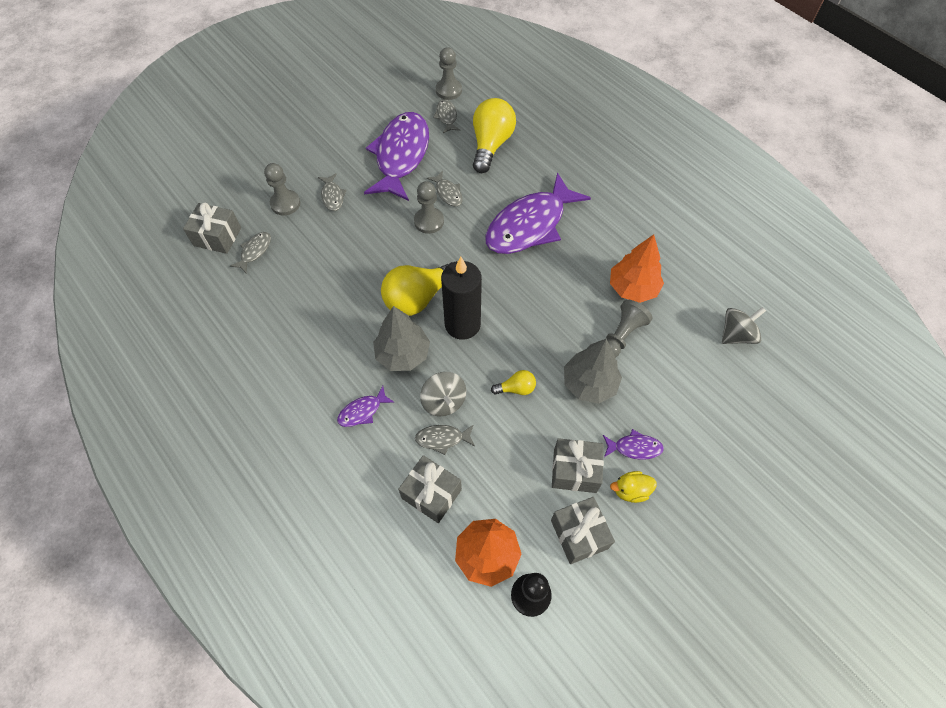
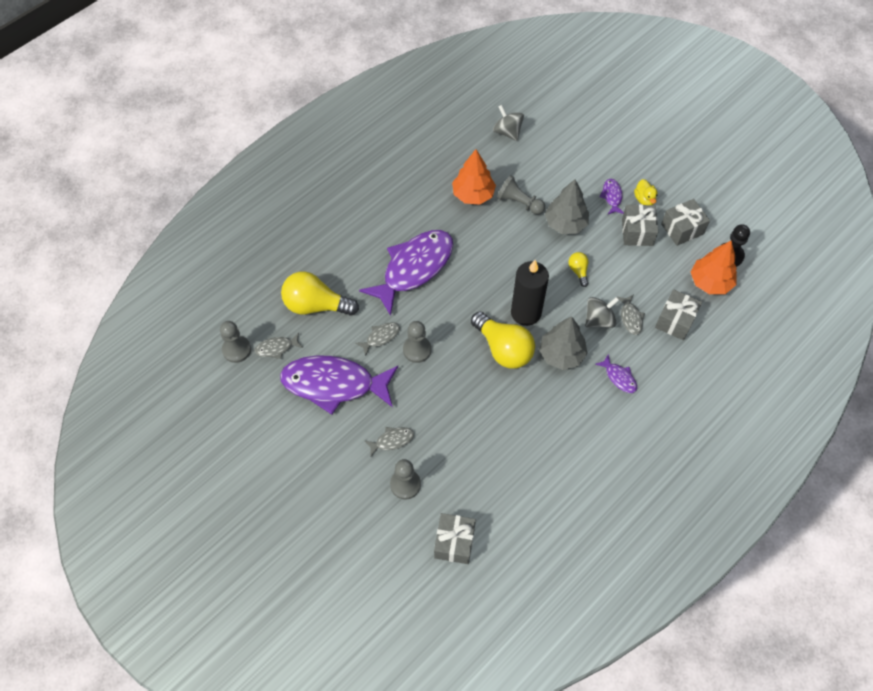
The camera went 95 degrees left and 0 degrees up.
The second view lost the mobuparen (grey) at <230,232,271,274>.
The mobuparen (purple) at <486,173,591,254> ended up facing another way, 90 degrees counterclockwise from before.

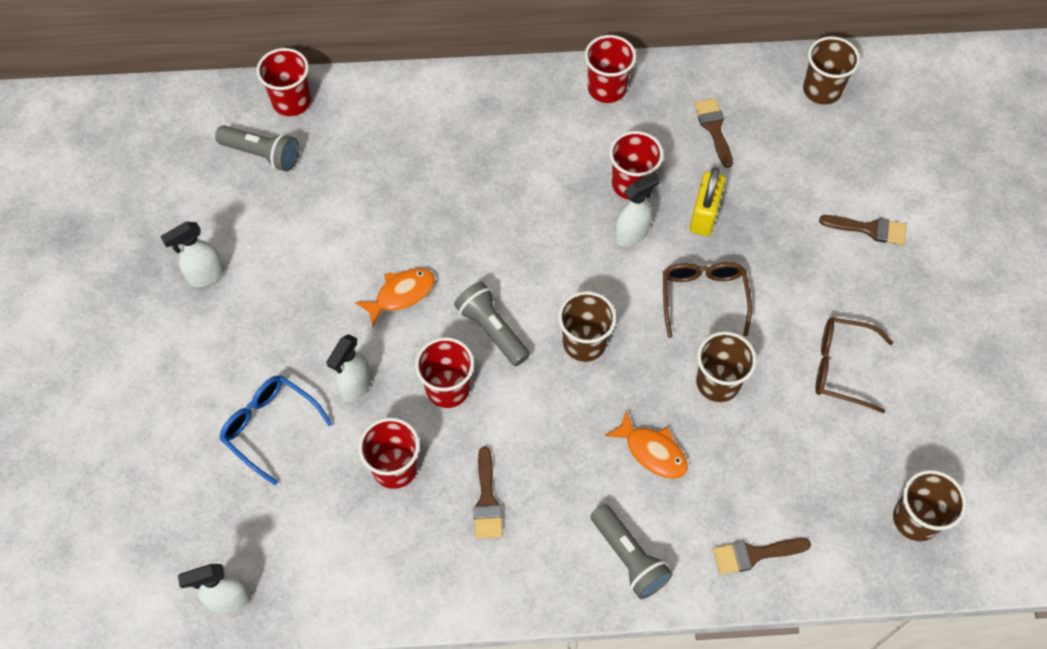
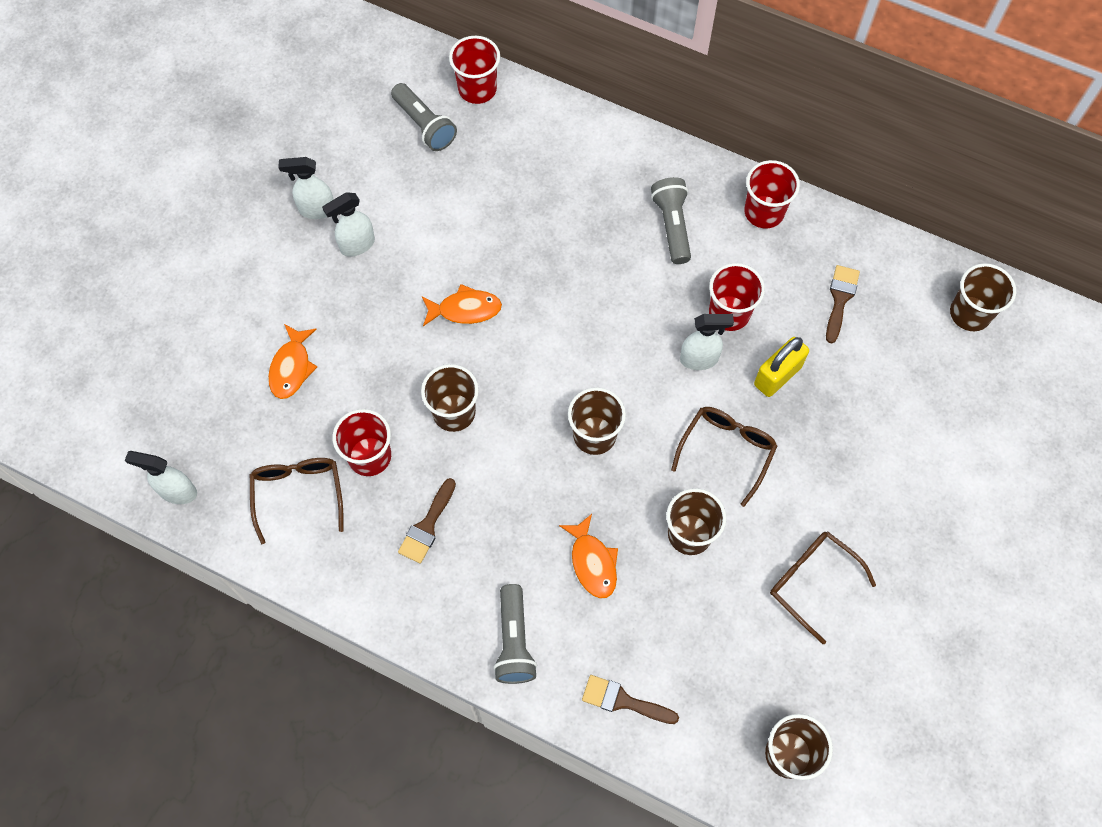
The camera went 30 degrees right and 5 degrees up.
Where the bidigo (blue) stood at <219,375,333,485>, the mobuparen (orange) came to stand at <268,324,317,399>.
The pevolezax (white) ended up elsewhere, having gone from <326,334,371,402> to <322,192,375,257>.
What was the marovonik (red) at <415,337,474,408> turned into the marovonik (brown) at <421,364,479,432>.
The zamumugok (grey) ended up elsewhere, having gone from <454,282,530,366> to <651,177,691,264>.
The second view lost the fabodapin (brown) at <819,215,907,245>.
The second view gained the bidigo (brown) at <250,458,344,544>.

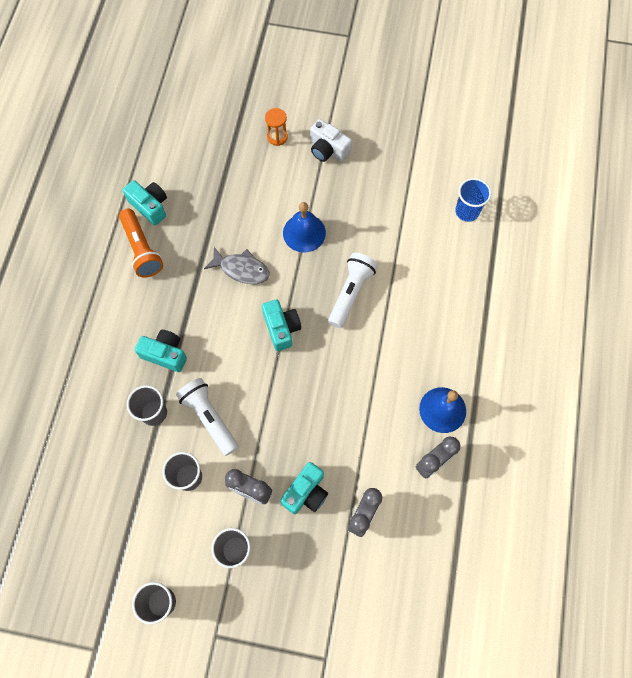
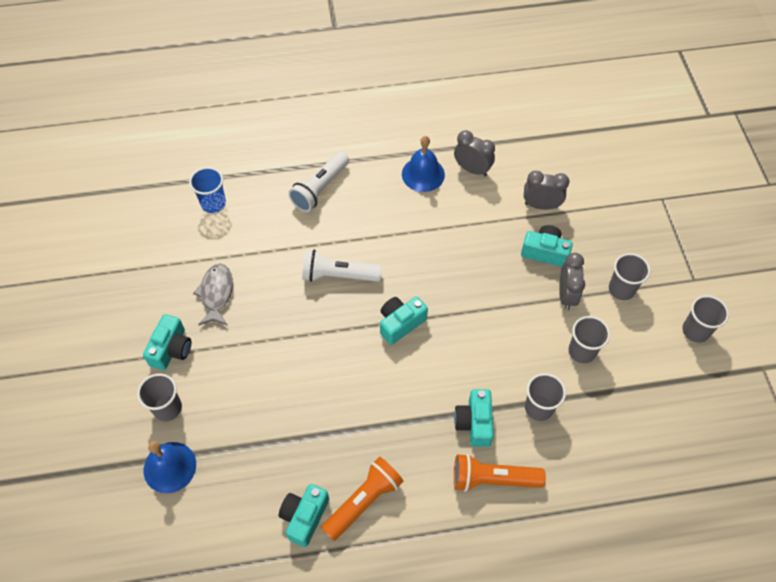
The camera went 110 degrees left and 10 degrees down.
The zamumugok (white) ended up elsewhere, having gone from <176,378,238,456> to <288,152,349,212>.
The mobuparen (grey) ended up elsewhere, having gone from <204,247,270,284> to <193,263,233,325>.
Where the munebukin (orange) stood at <265,108,288,146>, the marovonik (grey) came to stand at <137,373,182,421>.
The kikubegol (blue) ended up elsewhere, having gone from <283,202,326,252> to <144,441,196,493>.
What was the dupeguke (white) at <310,119,352,162> turned into the dupeguke (turquoise) at <143,314,191,370>.
The second view gained the zamumugok (orange) at <454,454,546,492>.

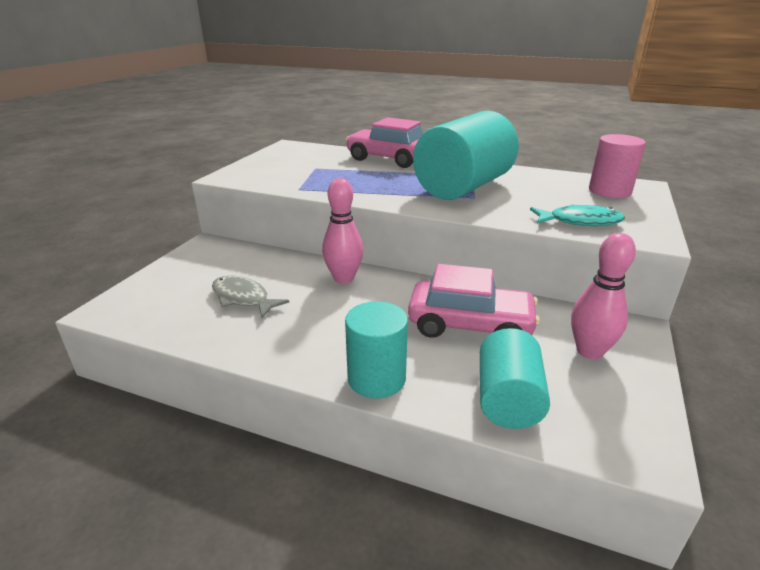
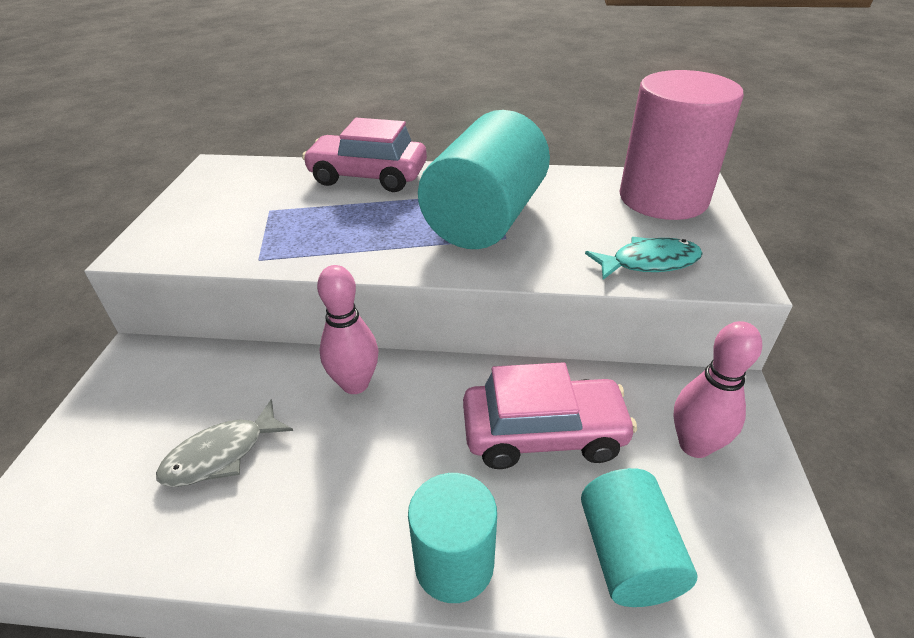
The camera went 15 degrees left and 10 degrees up.
The mobuparen (grey) at <212,275,289,318> ended up facing another way, 60 degrees counterclockwise from before.
The size of the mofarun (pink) at <589,134,646,198> changed by a factor of 1.70.

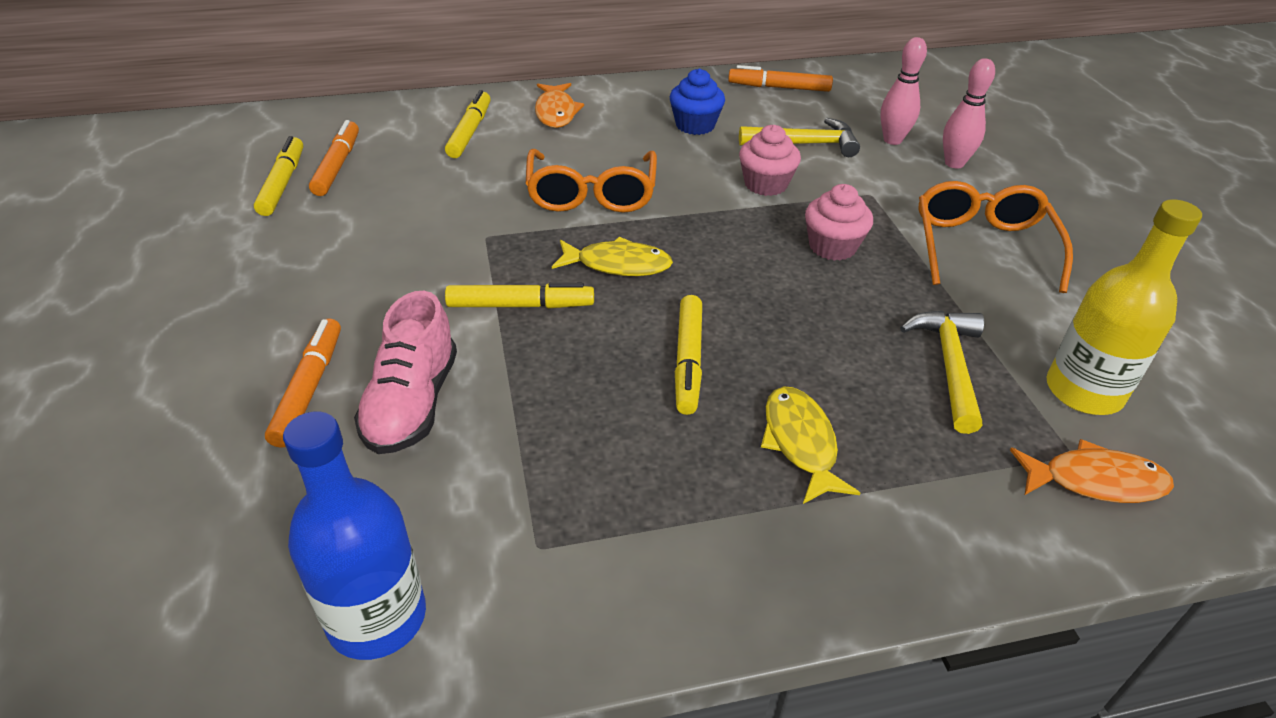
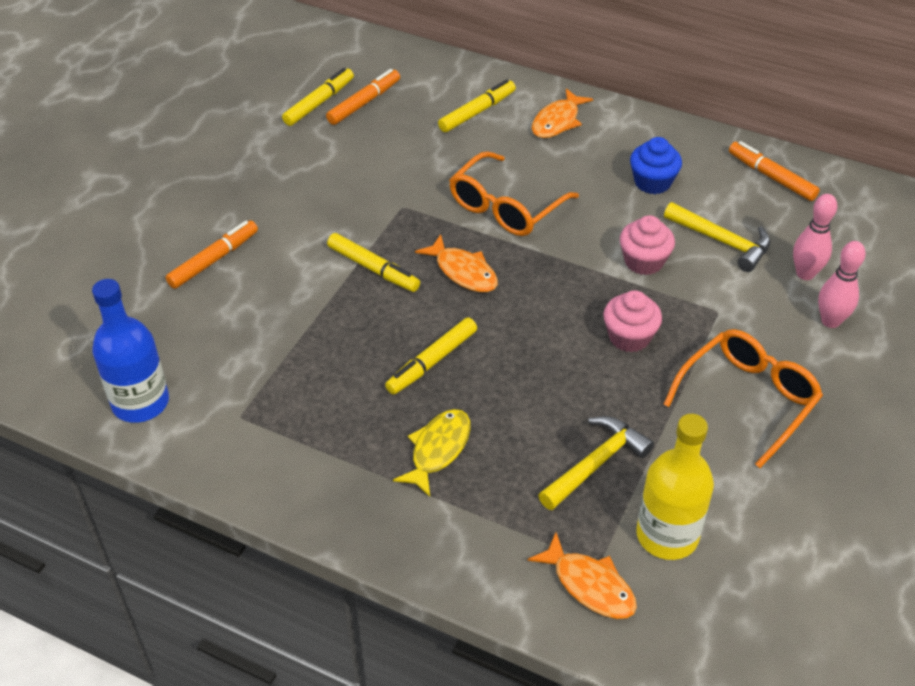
The camera went 40 degrees right and 5 degrees up.
The second view lost the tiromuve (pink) at <354,291,457,454>.
What was the mobuparen (yellow) at <552,237,673,276> turned into the mobuparen (orange) at <415,234,498,292>.

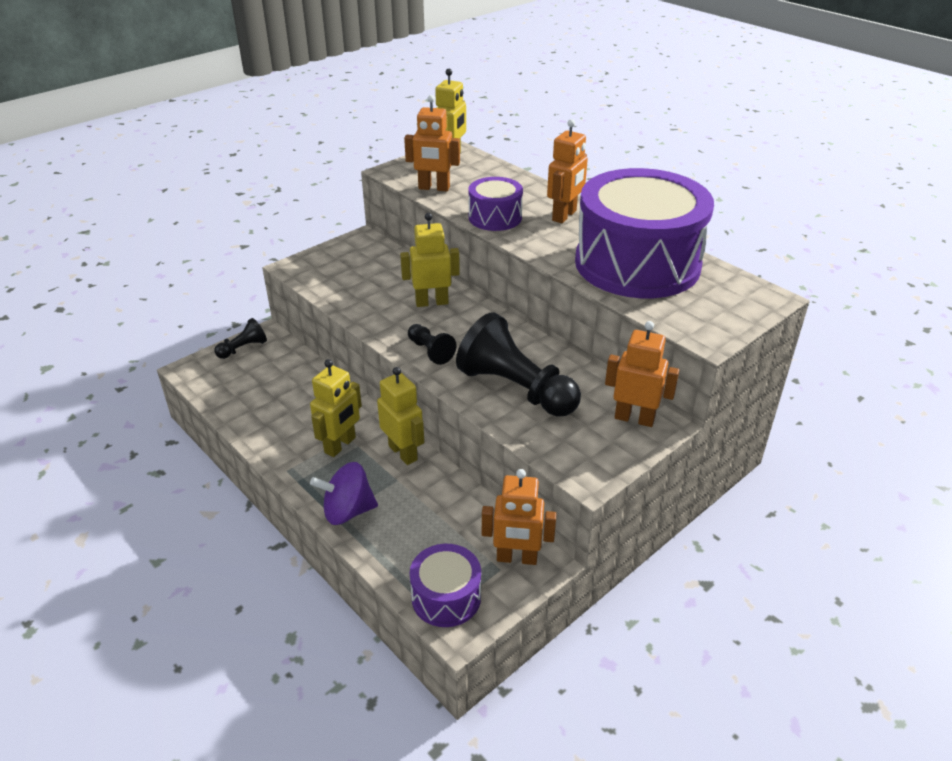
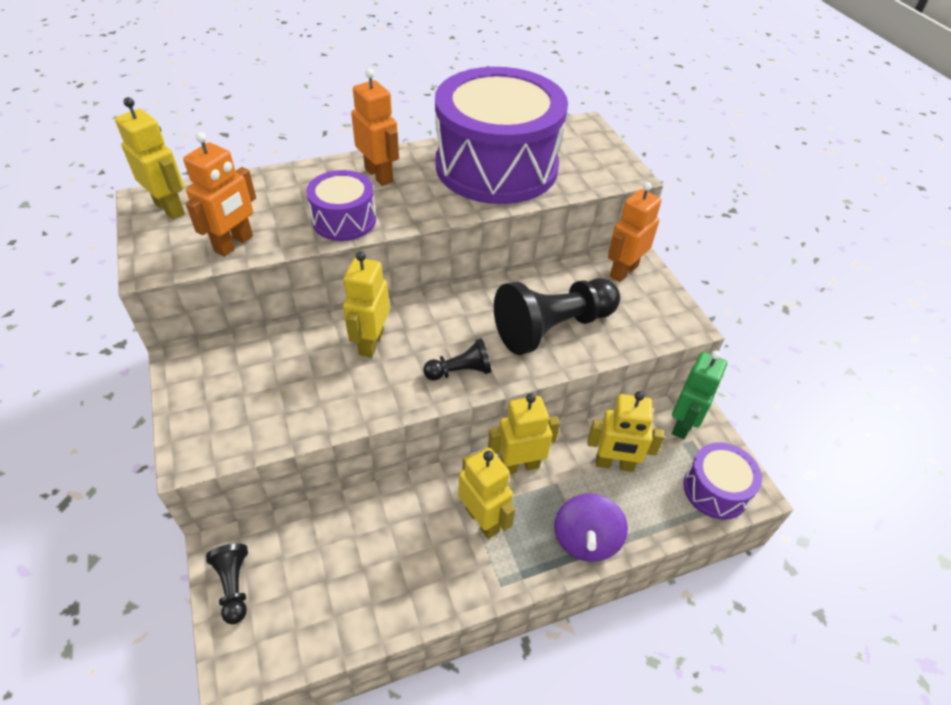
The camera went 70 degrees left and 10 degrees up.
What was the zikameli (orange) at <482,469,556,565> turned into the zikameli (green) at <672,350,727,439>.
The second view gained the zikameli (yellow) at <587,391,664,472>.

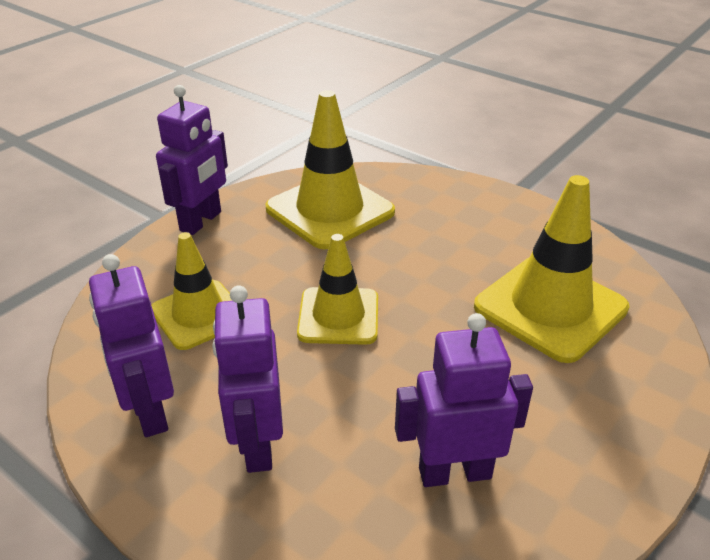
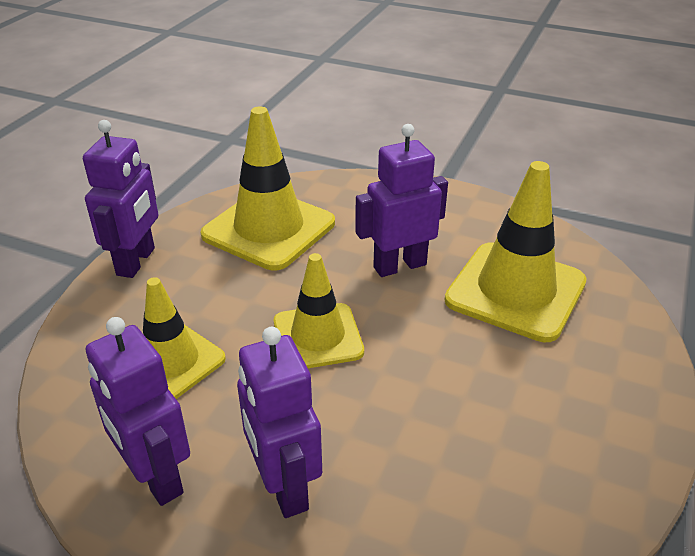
The camera went 15 degrees left and 0 degrees up.
The zikameli (purple) ended up elsewhere, having gone from <395,313,533,487> to <355,124,448,277>.

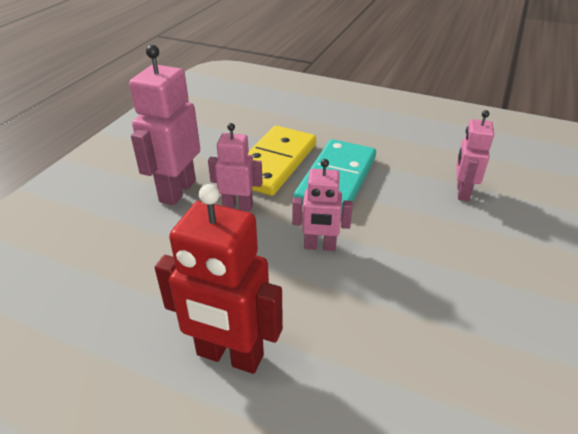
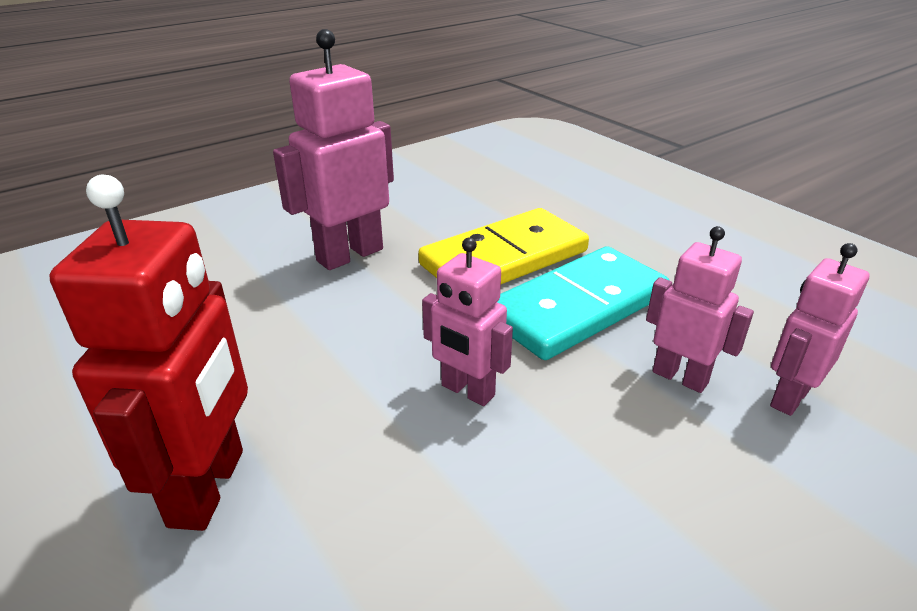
The camera went 30 degrees right and 5 degrees down.
The zikameli (red) at <155,184,283,374> ended up facing another way, 135 degrees counterclockwise from before.
The zikameli (pink) ended up elsewhere, having gone from <208,123,263,211> to <646,226,754,393>.

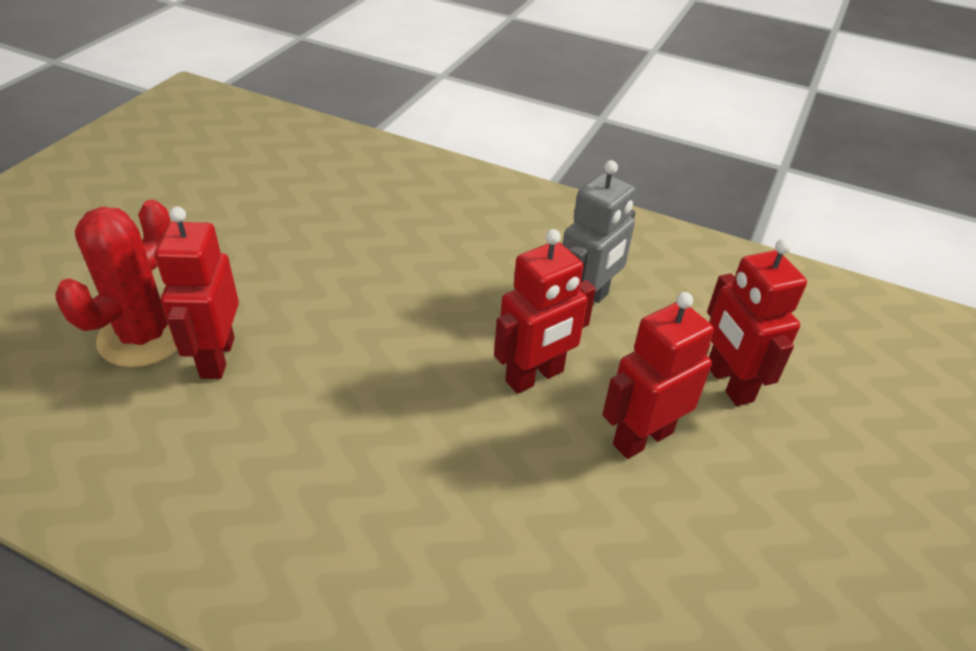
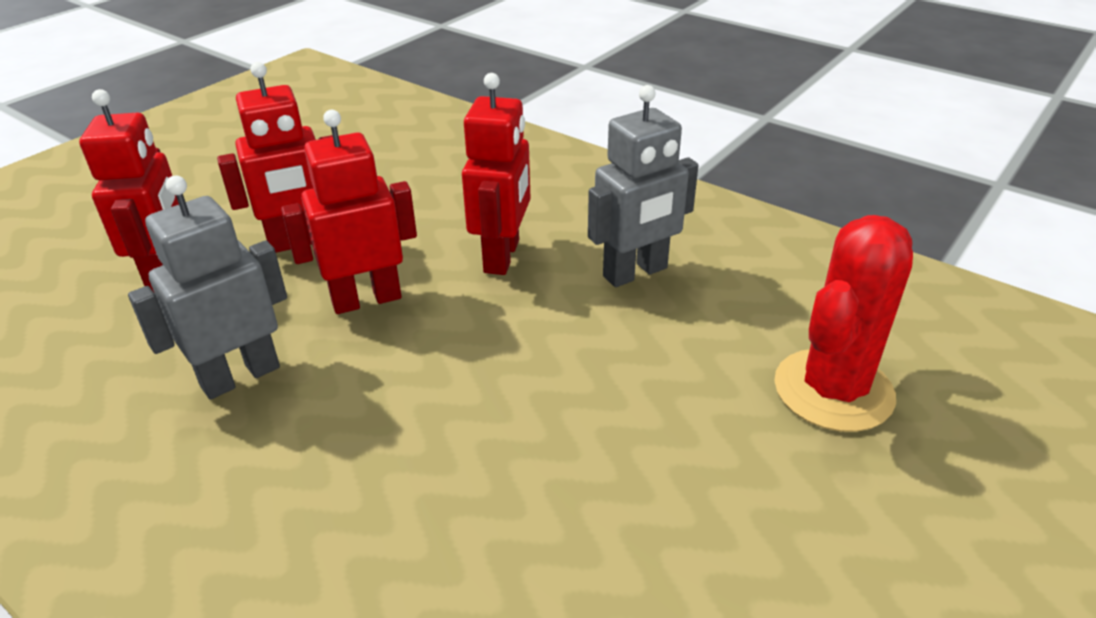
The camera went 165 degrees left and 5 degrees down.
The zikameli (red) ended up elsewhere, having gone from <155,207,239,379> to <462,73,531,275>.
The second view gained the zikameli (grey) at <588,85,699,287>.

